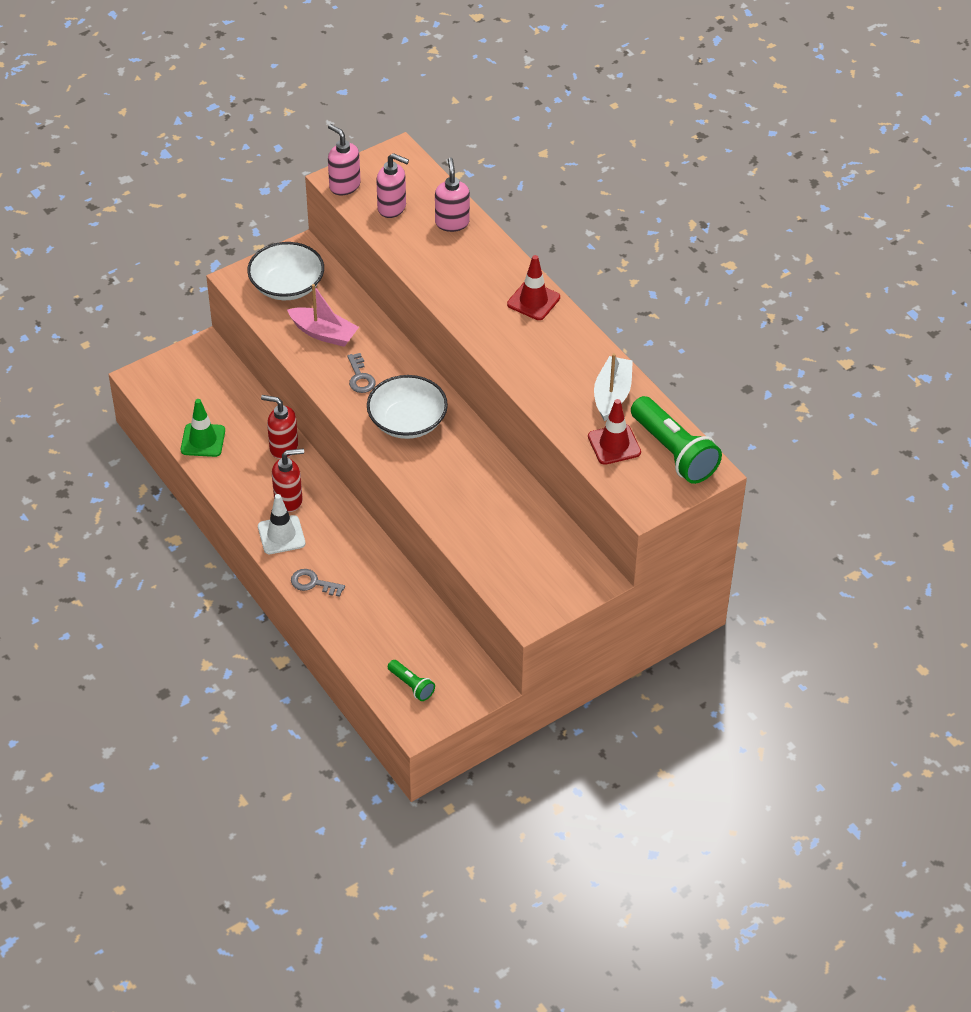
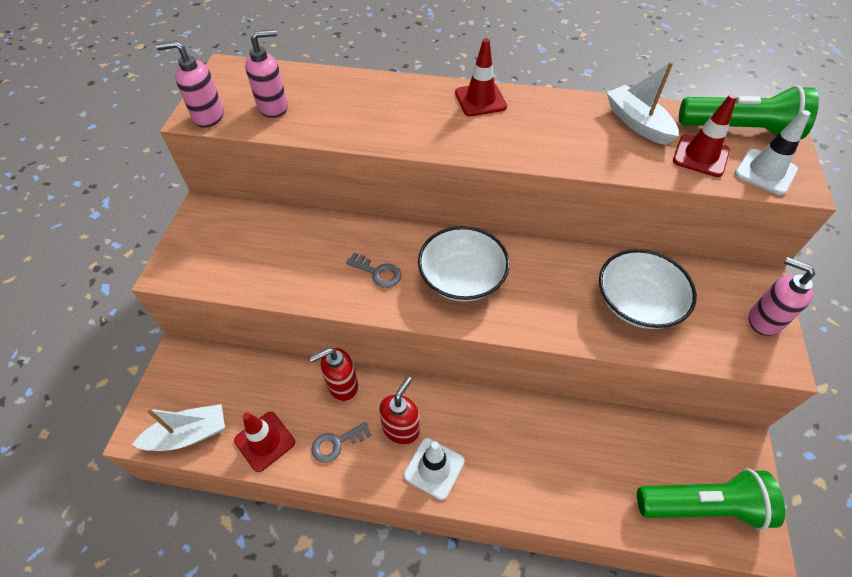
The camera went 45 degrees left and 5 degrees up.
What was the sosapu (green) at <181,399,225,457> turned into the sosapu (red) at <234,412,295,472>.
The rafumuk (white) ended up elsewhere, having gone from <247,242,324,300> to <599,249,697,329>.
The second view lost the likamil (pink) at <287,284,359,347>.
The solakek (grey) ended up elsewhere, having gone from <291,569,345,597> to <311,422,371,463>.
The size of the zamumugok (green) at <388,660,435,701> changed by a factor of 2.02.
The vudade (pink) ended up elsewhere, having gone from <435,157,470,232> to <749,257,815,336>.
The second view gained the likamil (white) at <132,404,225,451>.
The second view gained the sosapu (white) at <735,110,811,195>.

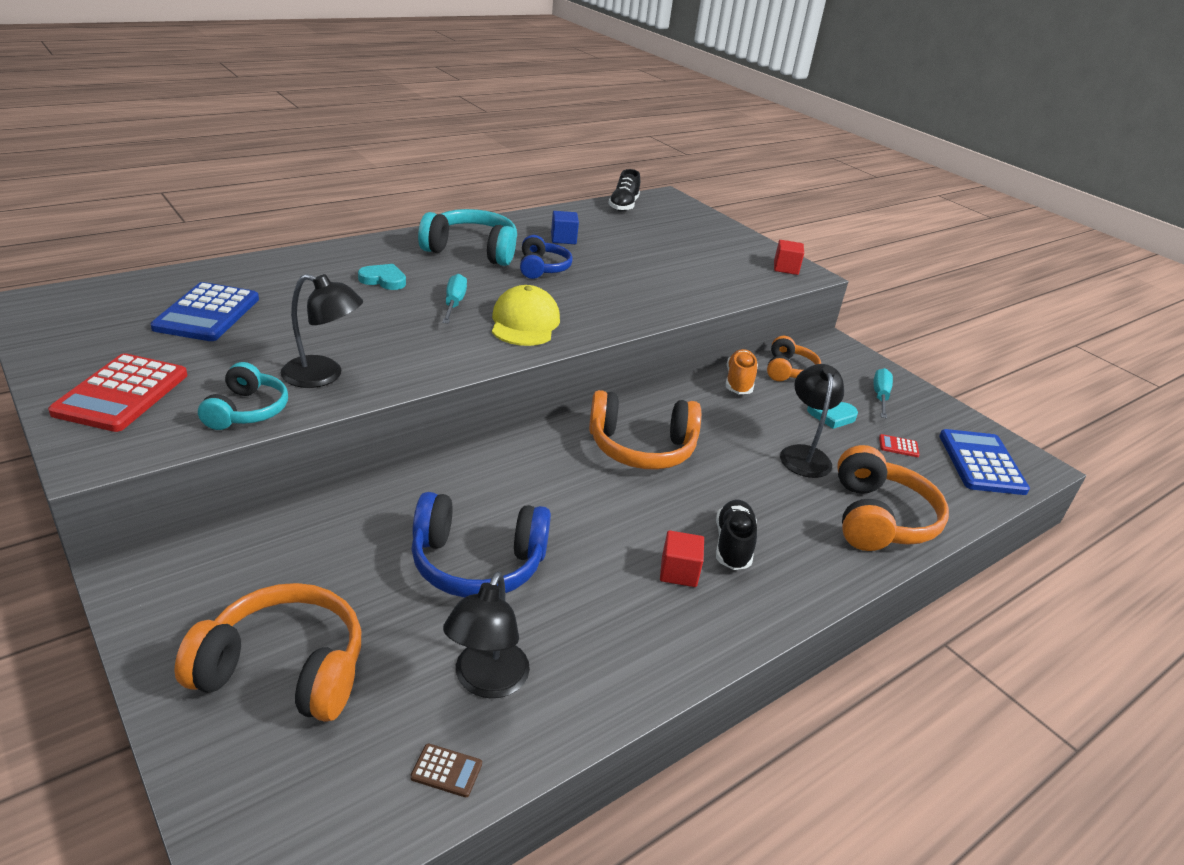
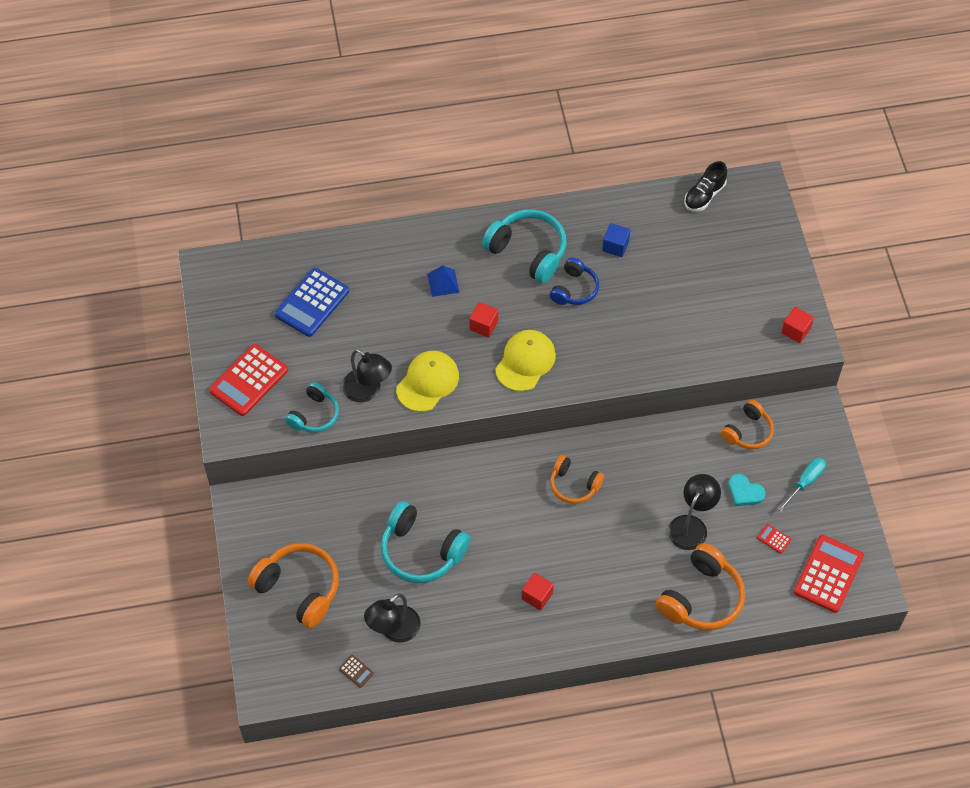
The camera went 30 degrees right and 25 degrees up.
Where the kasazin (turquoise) stood at <358,264,406,290>, the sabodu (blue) came to stand at <427,265,459,297>.
What was the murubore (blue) at <411,492,551,598> turned into the murubore (turquoise) at <381,501,470,583>.
Where the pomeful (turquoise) stood at <442,274,467,323>, the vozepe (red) came to stand at <469,302,498,337>.
The size of the murubore (orange) at <589,390,701,470> changed by a factor of 0.62.
The second view lost the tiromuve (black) at <716,500,757,570>.
The second view lost the tiromuve (orange) at <726,349,758,394>.
What was the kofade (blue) at <939,429,1030,495> turned into the kofade (red) at <794,535,864,613>.
The second view gained the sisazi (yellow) at <396,351,459,412>.

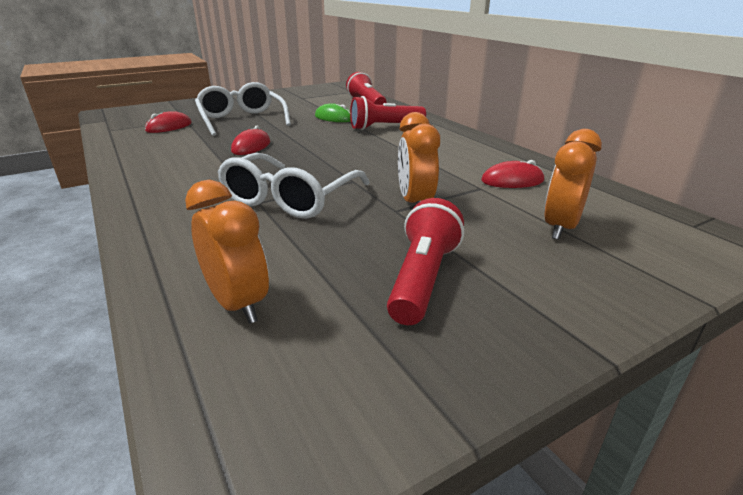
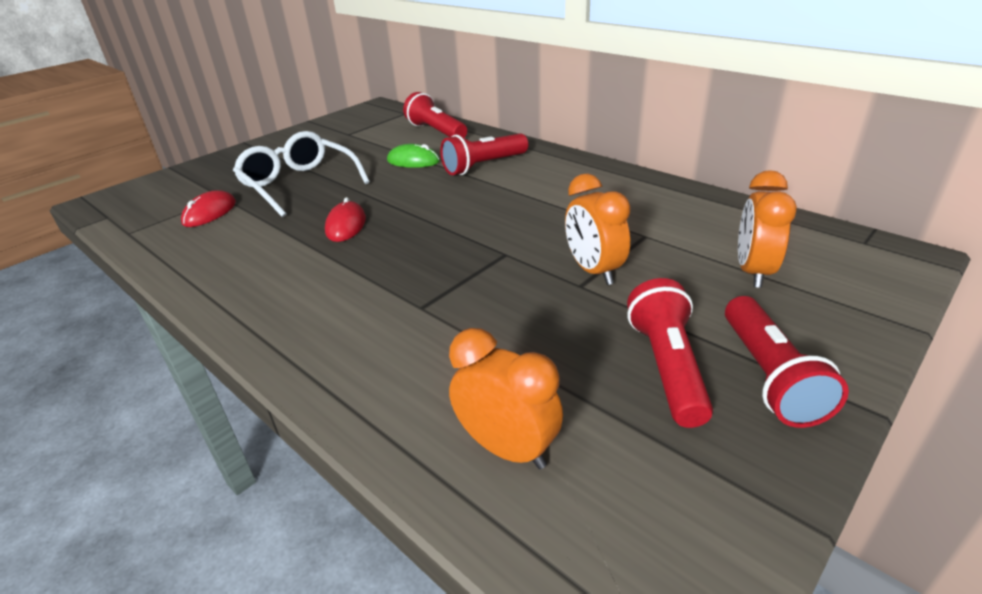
The camera went 15 degrees left and 5 degrees up.
The second view lost the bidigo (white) at <217,153,370,219>.
The second view lost the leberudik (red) at <481,160,544,188>.
The second view gained the zamumugok (red) at <725,296,849,428>.

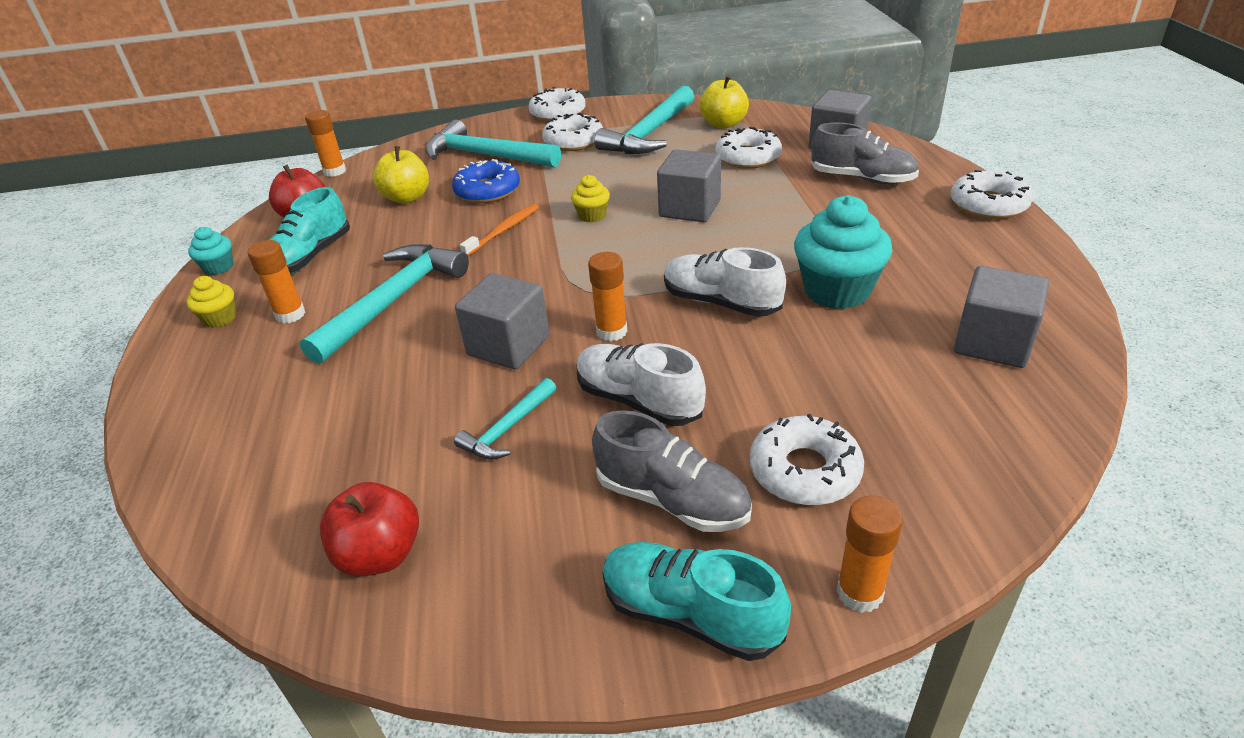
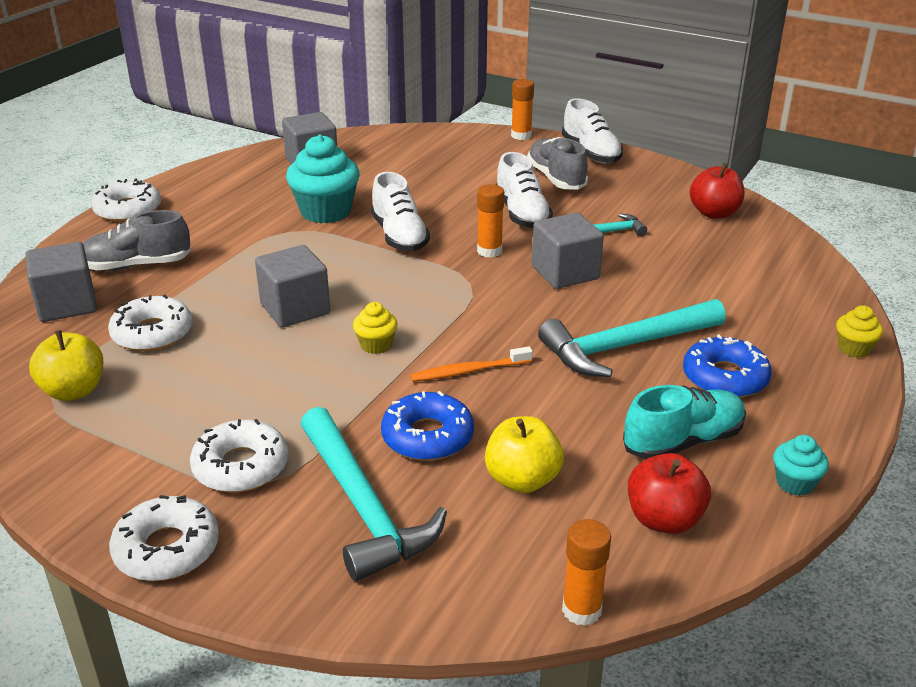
The camera went 145 degrees left and 5 degrees down.
The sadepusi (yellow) ended up elsewhere, having gone from <186,276,236,328> to <836,305,883,358>.
Where the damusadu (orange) stood at <248,240,306,324>, the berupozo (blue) came to stand at <683,334,772,398>.
The second view lost the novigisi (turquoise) at <594,86,694,154>.
What was the tiromuve (turquoise) at <602,542,791,661> turned into the tiromuve (white) at <562,98,623,163>.
The second view lost the berupozo (white) at <750,414,864,505>.
The tiromuve (grey) at <811,122,919,184> ended up facing another way, 75 degrees counterclockwise from before.

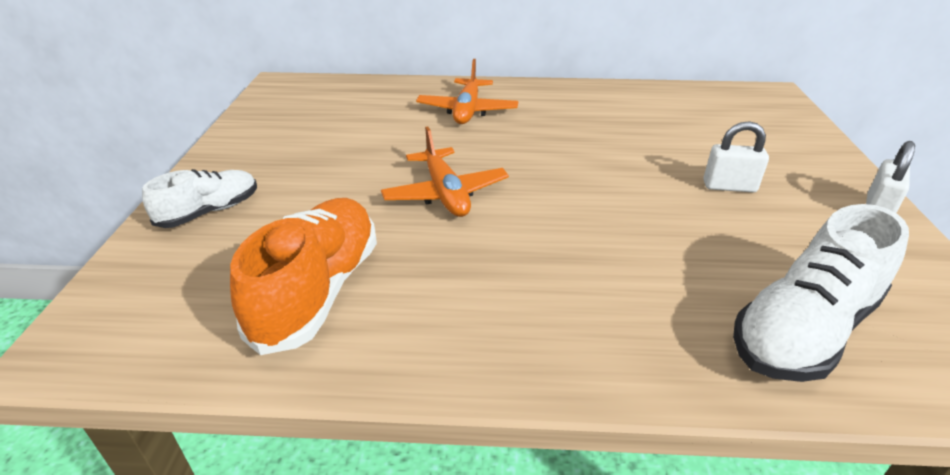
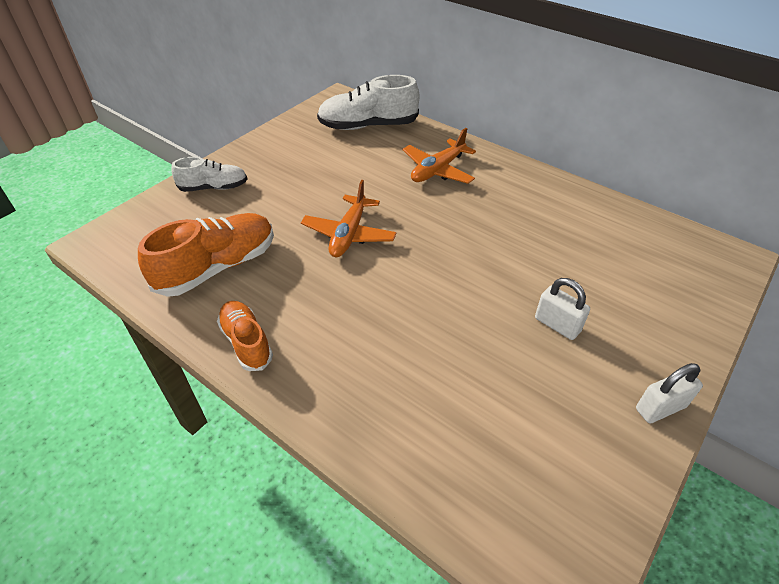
The camera went 35 degrees right and 10 degrees up.
The tiromuve (white) ended up elsewhere, having gone from <733,204,909,382> to <317,75,419,130>.
The second view gained the tiromuve (orange) at <217,301,273,371>.

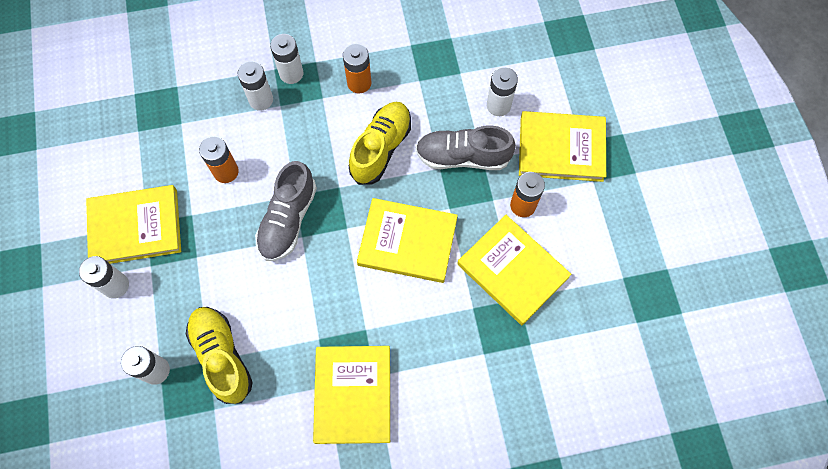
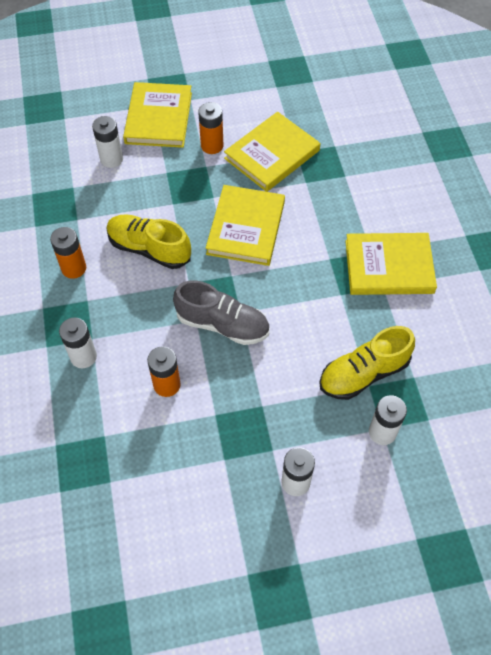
The camera went 90 degrees left and 10 degrees down.
The second view lost the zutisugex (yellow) at <86,185,181,264>.
The second view lost the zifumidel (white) at <270,34,303,84>.
The second view lost the tiromuve (grey) at <416,125,516,170>.

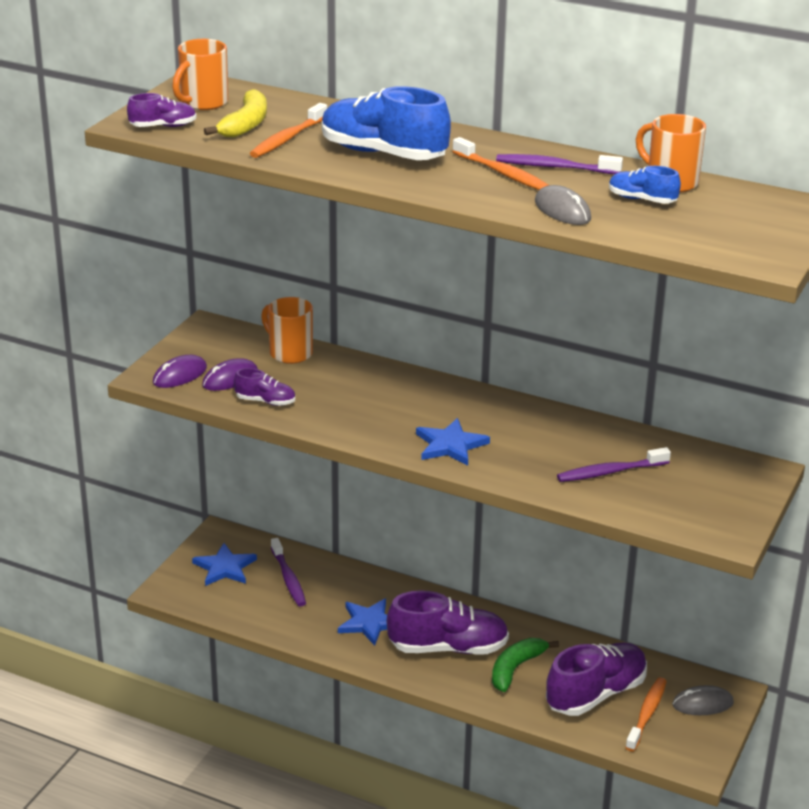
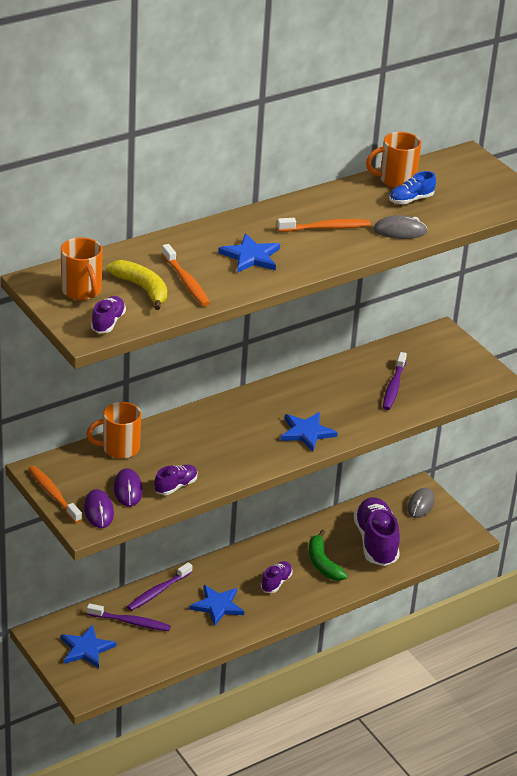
The camera went 60 degrees left and 5 degrees up.
Where the tiromuve (blue) stood at <322,86,451,160>, the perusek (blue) came to stand at <218,234,280,273>.
The size of the tiromuve (purple) at <387,590,509,654> changed by a factor of 0.49.
The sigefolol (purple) ended up elsewhere, having gone from <496,154,623,174> to <127,562,192,611>.
The sigefolol (orange) ended up elsewhere, having gone from <625,677,667,752> to <28,466,82,523>.

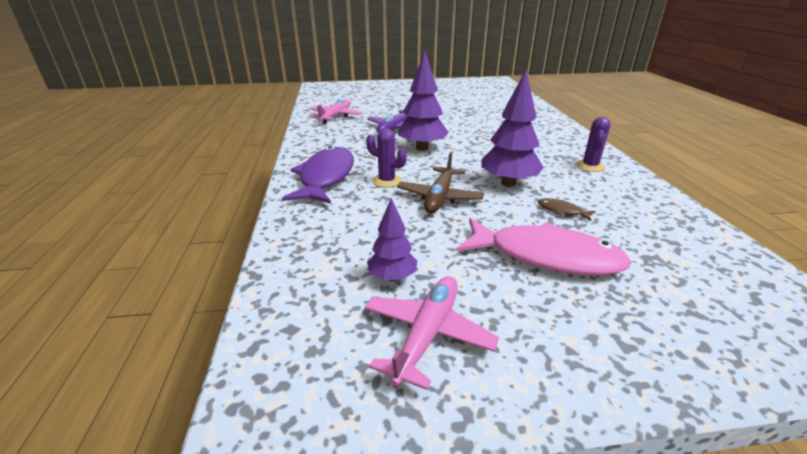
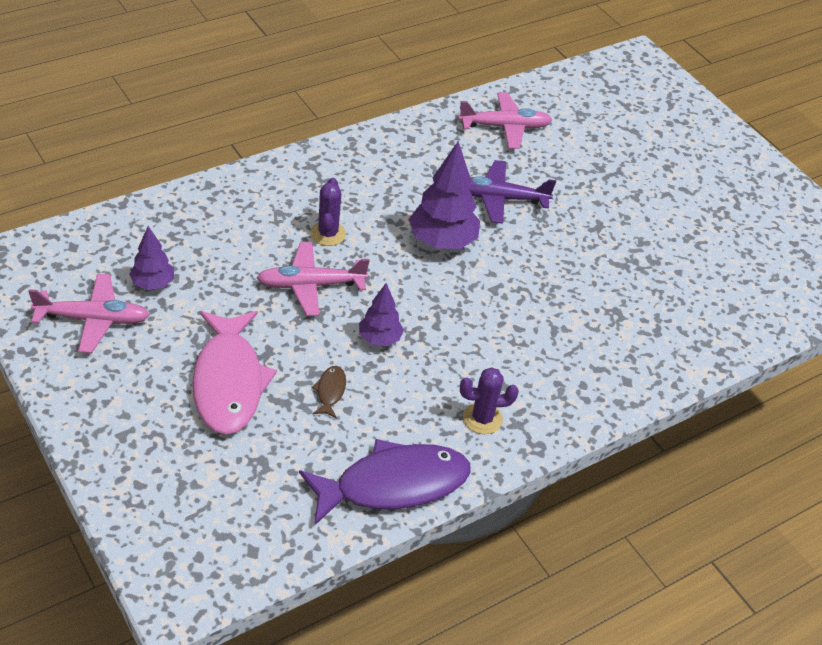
The camera went 60 degrees right and 15 degrees up.
The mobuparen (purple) ended up elsewhere, having gone from <282,146,354,204> to <299,439,471,525>.
What was the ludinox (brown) at <397,152,484,213> turned into the ludinox (pink) at <257,242,370,316>.
The size of the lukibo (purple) at <481,70,544,187> changed by a factor of 0.58.

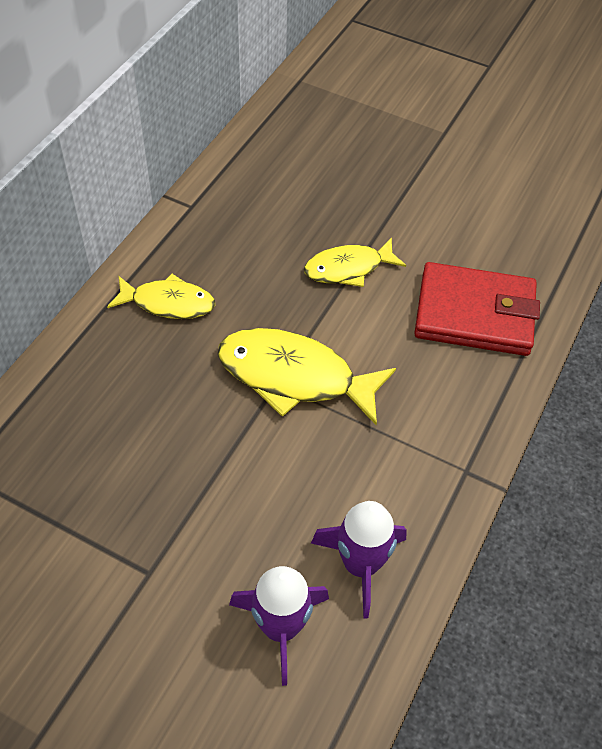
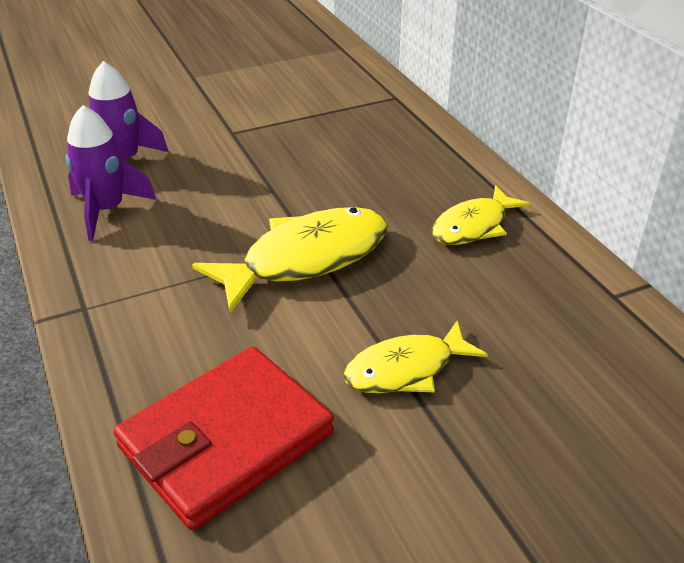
The camera went 130 degrees right and 15 degrees down.
The mobuparen (yellow) at <304,238,406,287> ended up facing another way, 135 degrees counterclockwise from before.

